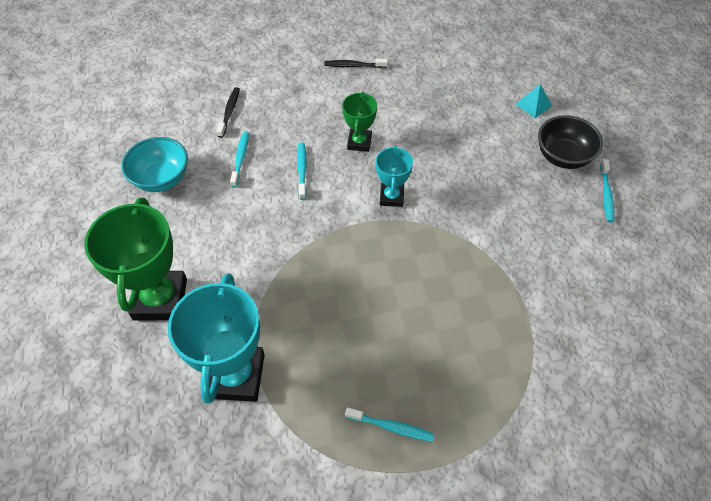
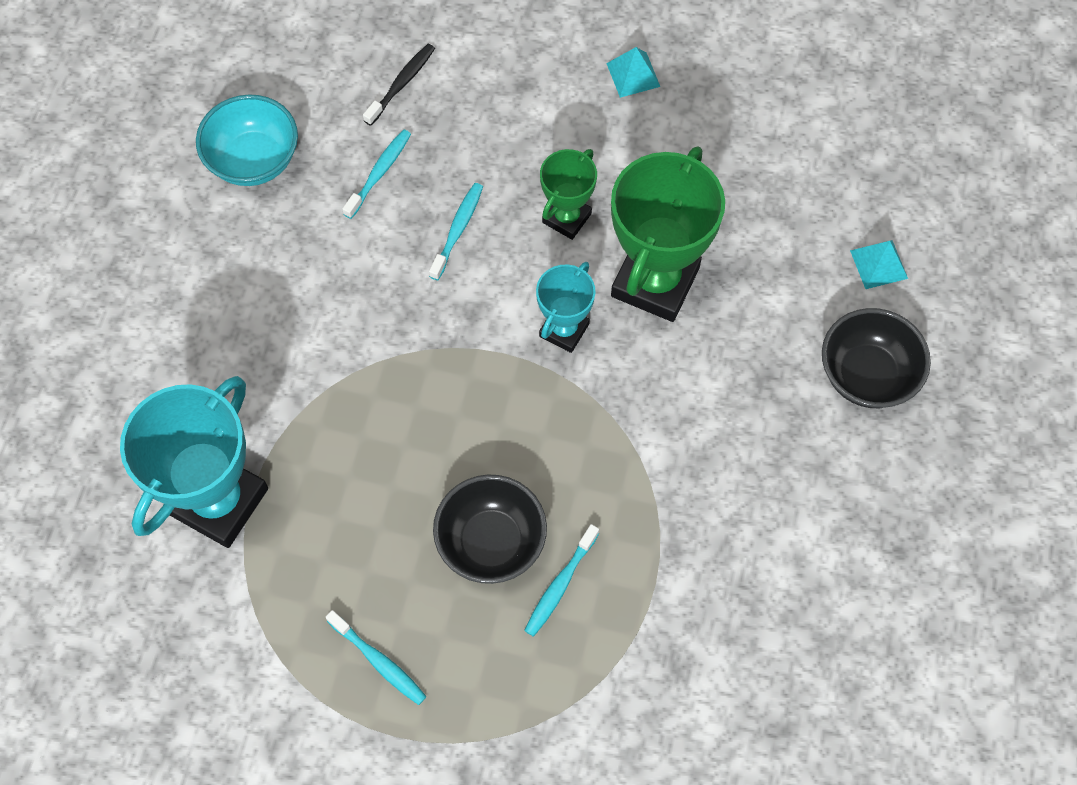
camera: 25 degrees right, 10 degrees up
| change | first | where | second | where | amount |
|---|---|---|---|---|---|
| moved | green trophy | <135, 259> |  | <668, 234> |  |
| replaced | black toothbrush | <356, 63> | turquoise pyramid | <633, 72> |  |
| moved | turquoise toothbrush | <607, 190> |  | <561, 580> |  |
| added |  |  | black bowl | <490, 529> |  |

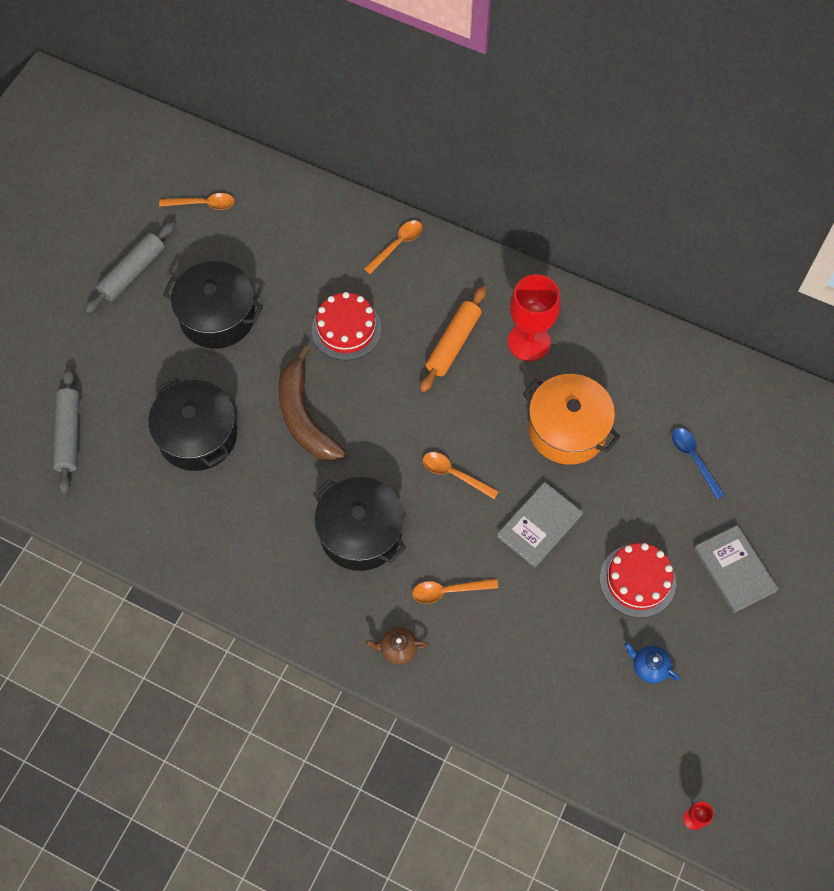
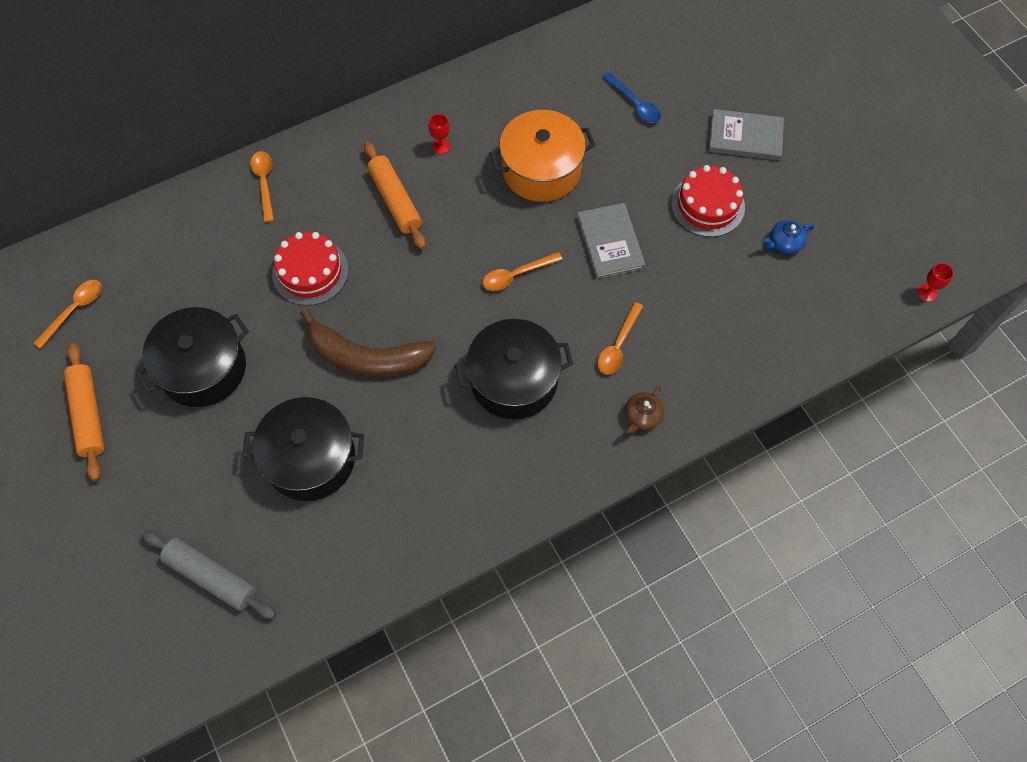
camera: 55 degrees left, 0 degrees up
| change | first | where | second | where | amount |
|---|---|---|---|---|---|
| recoloured | grey rolling pin | <130, 267> | orange rolling pin | <84, 412> |  |
| resized | red goblet | <534, 318> |  | <439, 134> | x0.42 |
| turned | blue spoon | <698, 463> |  | <631, 97> | 135 degrees counterclockwise |

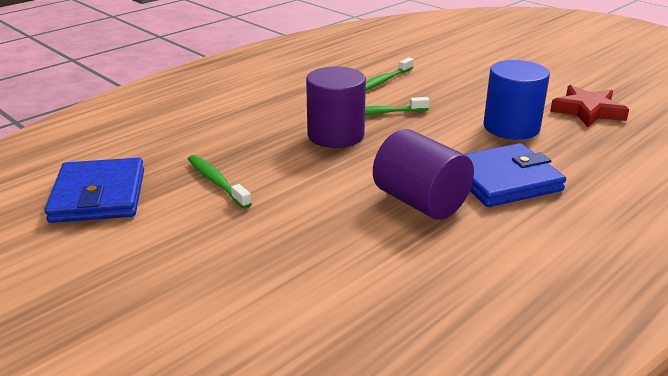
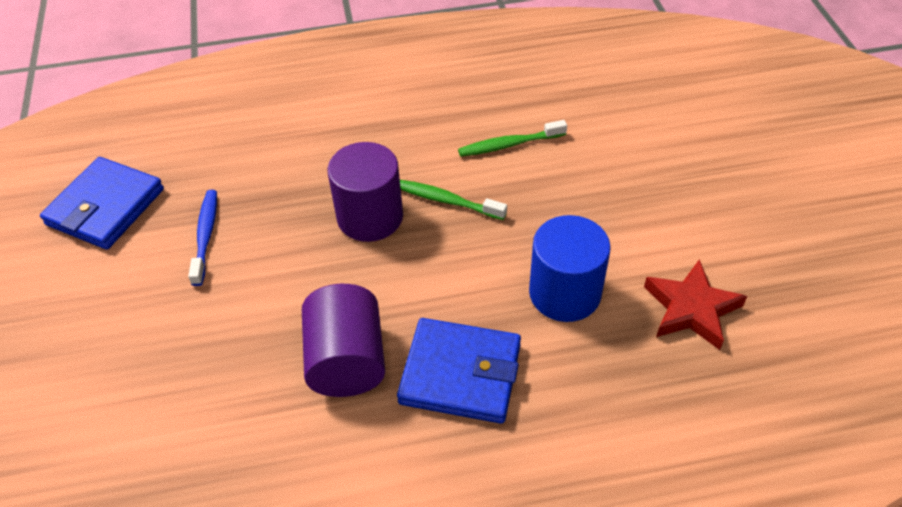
camera: 35 degrees right, 20 degrees up
| change | first | where | second | where | amount |
|---|---|---|---|---|---|
| recoloured | green toothbrush | <220, 182> | blue toothbrush | <202, 238> |  |

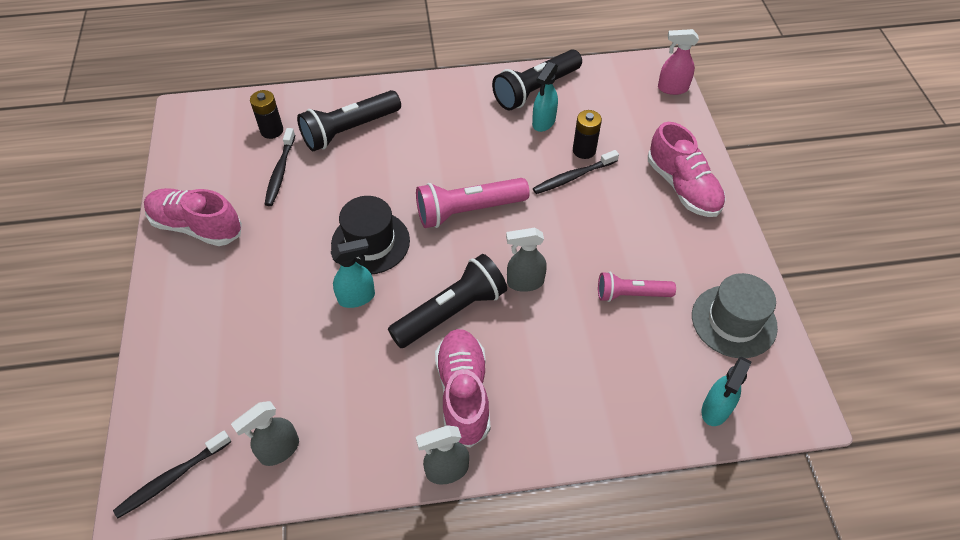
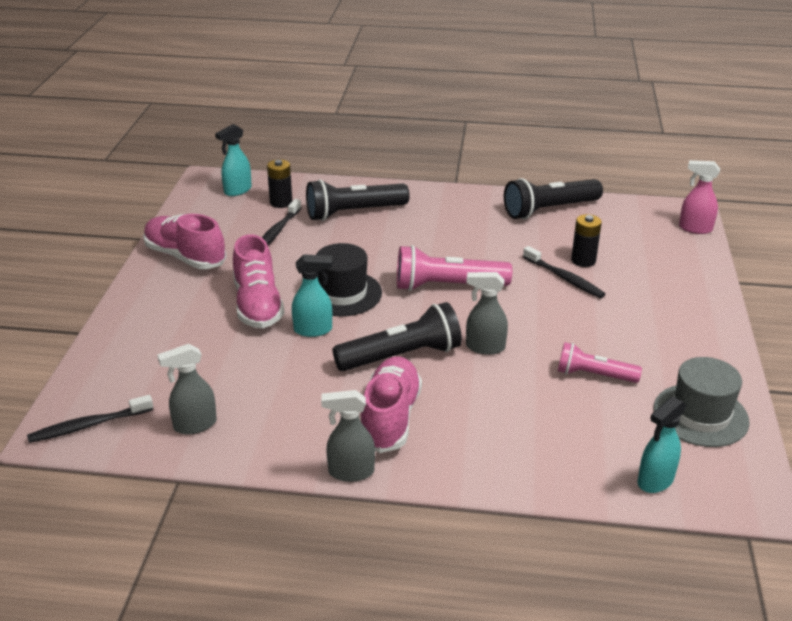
camera: 15 degrees right, 20 degrees down
| change | first | where | second | where | amount |
|---|---|---|---|---|---|
| moved | turquoise spray bottle | <545, 97> |  | <233, 160> |  |
| turned | black toothbrush | <576, 172> |  | <564, 272> | 120 degrees counterclockwise |
| moved | pink shoe | <687, 169> |  | <259, 281> |  |

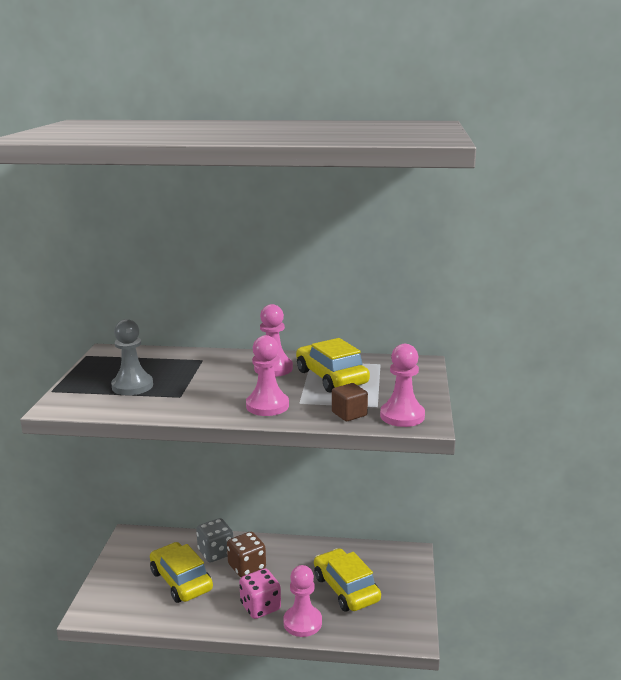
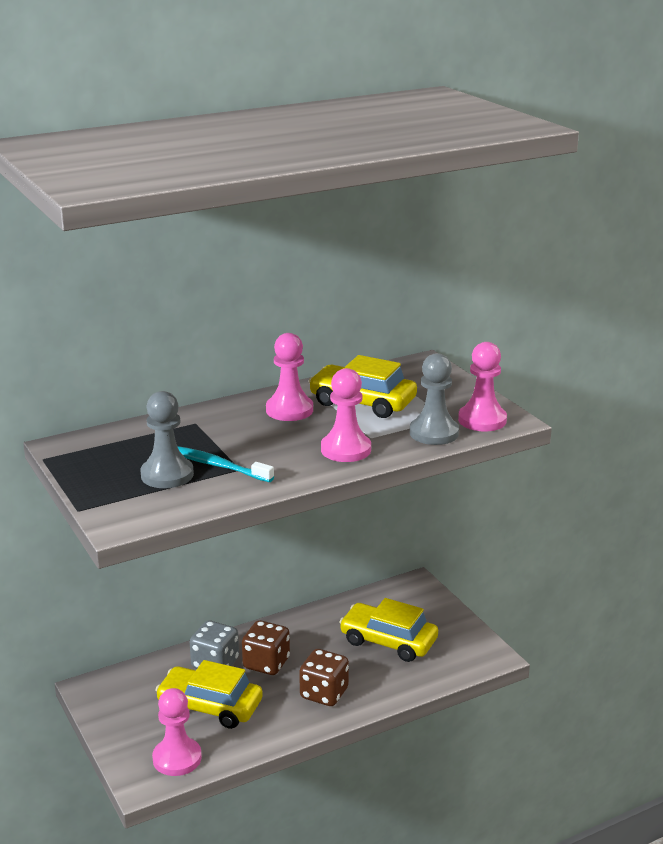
camera: 35 degrees left, 5 degrees up
| change | first | where | second | where | amount |
|---|---|---|---|---|---|
| recoloured | pink dice | <260, 593> | brown dice | <324, 677> |  |
| moved | pink pawn | <302, 601> |  | <177, 732> |  |
| replaced | brown cube | <350, 402> | grey pawn | <434, 399> |  |
| added |  |  | turquoise toothbrush | <225, 464> |  |

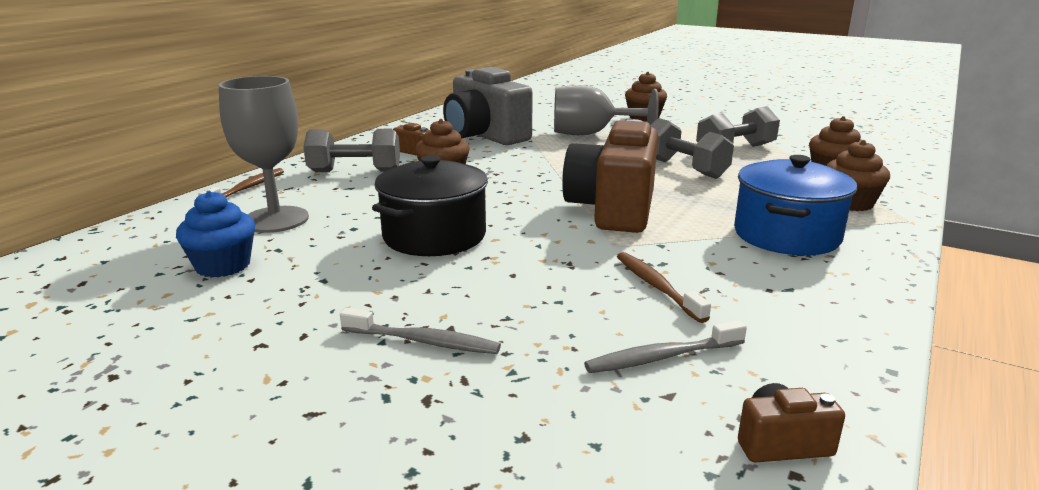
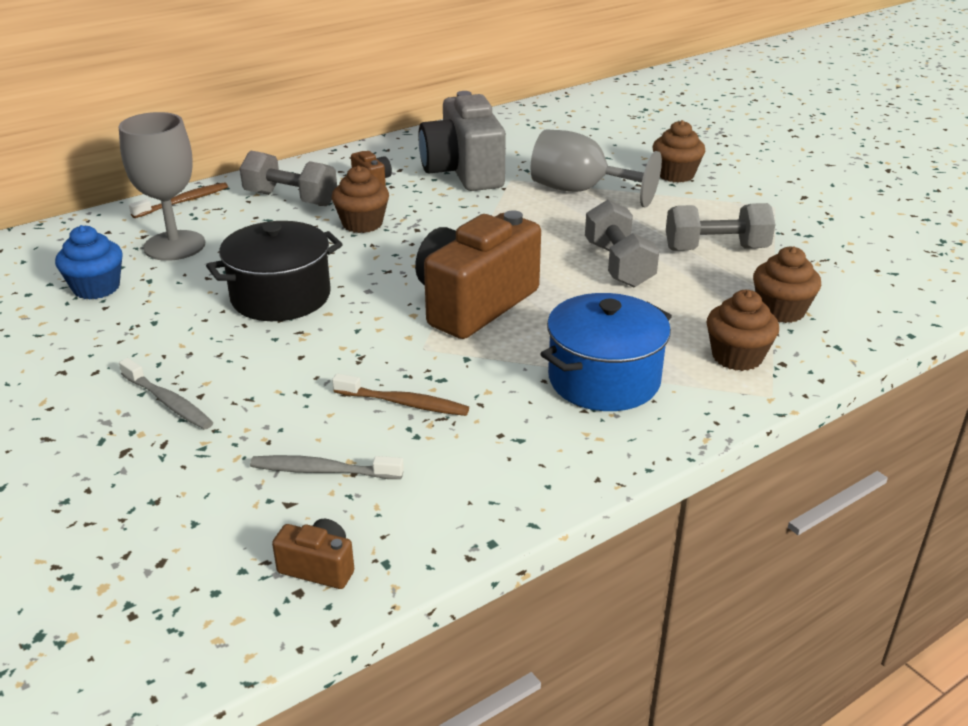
camera: 25 degrees right, 10 degrees up
| change | first | where | second | where | amount |
|---|---|---|---|---|---|
| turned | brown toothbrush | <664, 287> |  | <400, 395> | 105 degrees clockwise |

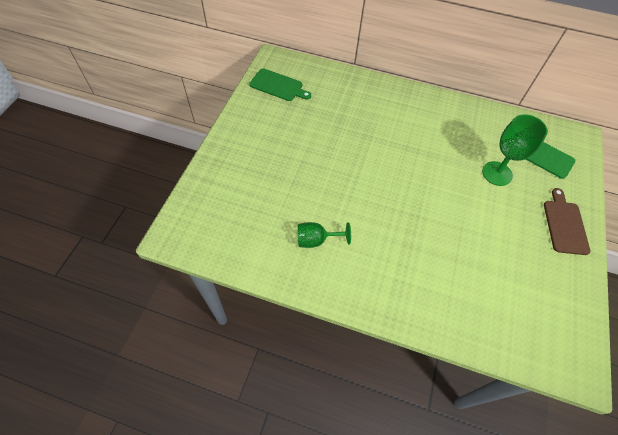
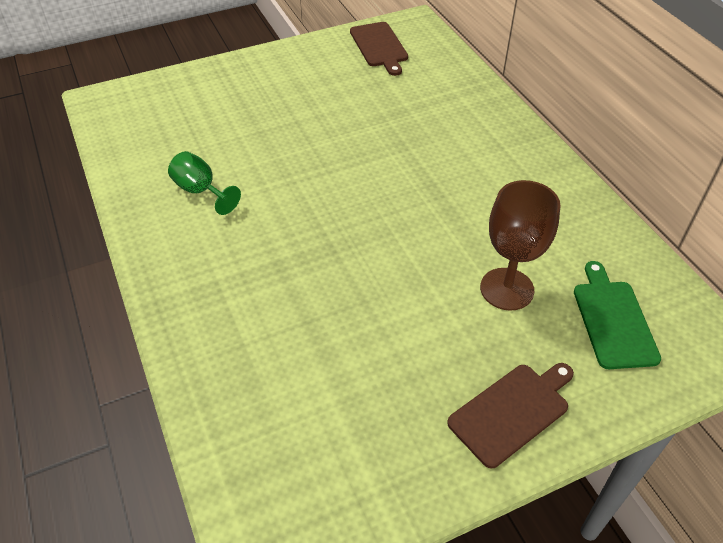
camera: 50 degrees right, 10 degrees down
| change | first | where | second | where | amount |
|---|---|---|---|---|---|
| recoloured | green cutting board | <280, 84> | brown cutting board | <379, 49> |  |
| recoloured | green goblet | <515, 150> | brown goblet | <520, 245> |  |

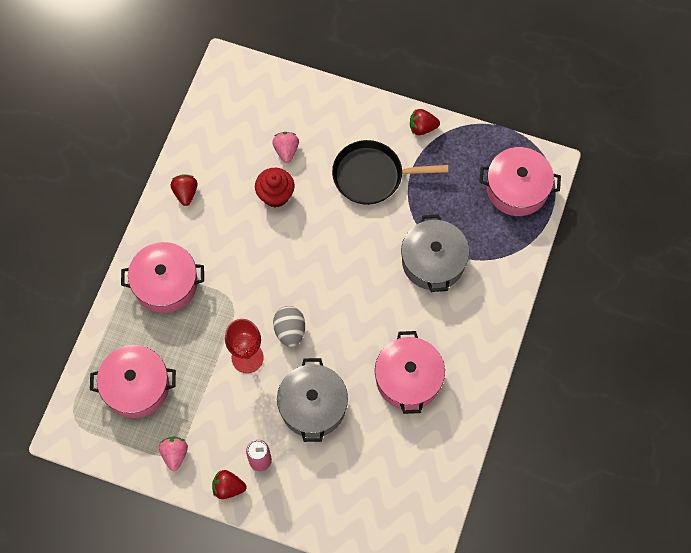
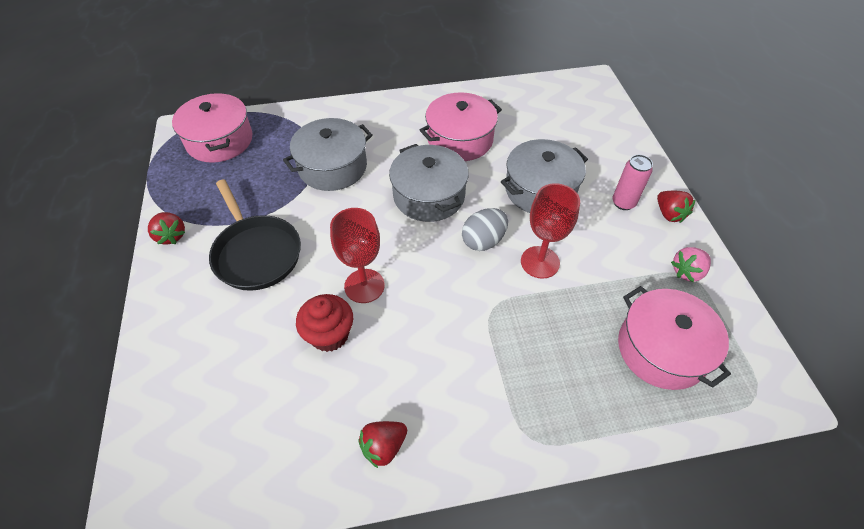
camera: 120 degrees left, 15 degrees down
| change | first | where | second | where | amount |
|---|---|---|---|---|---|
| removed | pink pot | <162, 277> |  |  |  |
| removed | pink strawberry | <285, 147> |  |  |  |
| added |  |  | red goblet | <357, 255> |  |
| added |  |  | grey pot | <429, 183> |  |

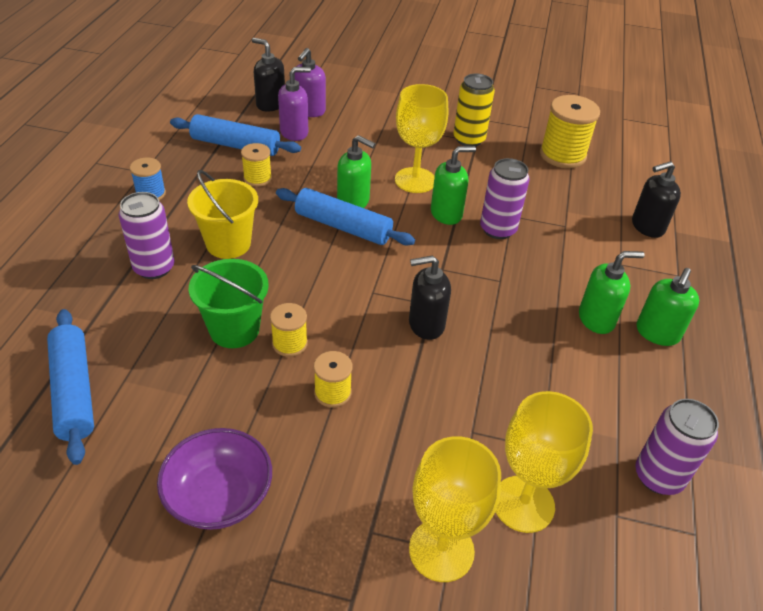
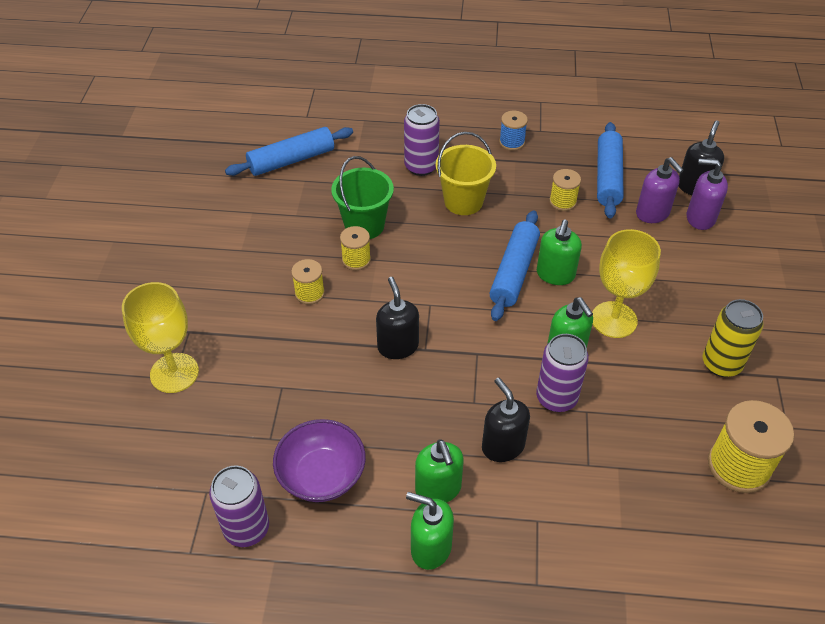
camera: 85 degrees right, 5 degrees up
| change | first | where | second | where | amount |
|---|---|---|---|---|---|
| moved | purple bowl | <214, 479> |  | <319, 460> |  |
| removed | yellow goblet | <544, 462> |  |  |  |
| moved | black soap dispenser | <656, 199> |  | <506, 420> |  |

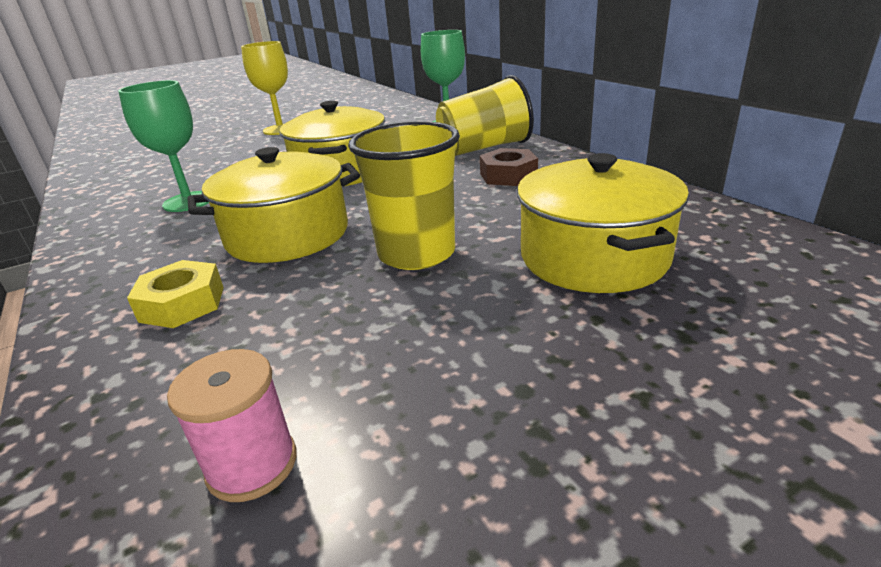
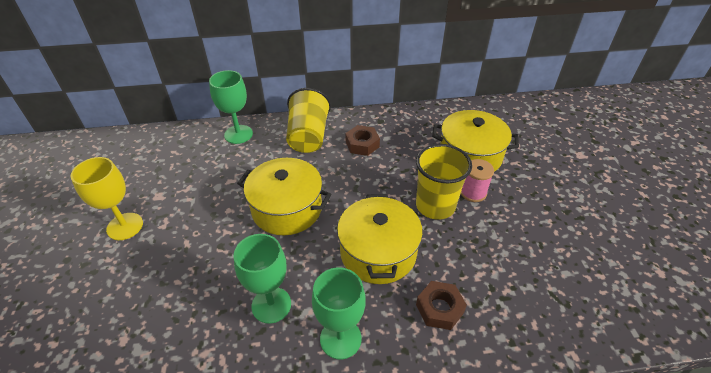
camera: 70 degrees left, 15 degrees up
| change | first | where | second | where | amount |
|---|---|---|---|---|---|
| recoloured | yellow nut | <175, 294> | brown nut | <441, 305> |  |
| moved | pink spool | <232, 425> |  | <477, 180> |  |
| added |  |  | green goblet | <339, 313> |  |

